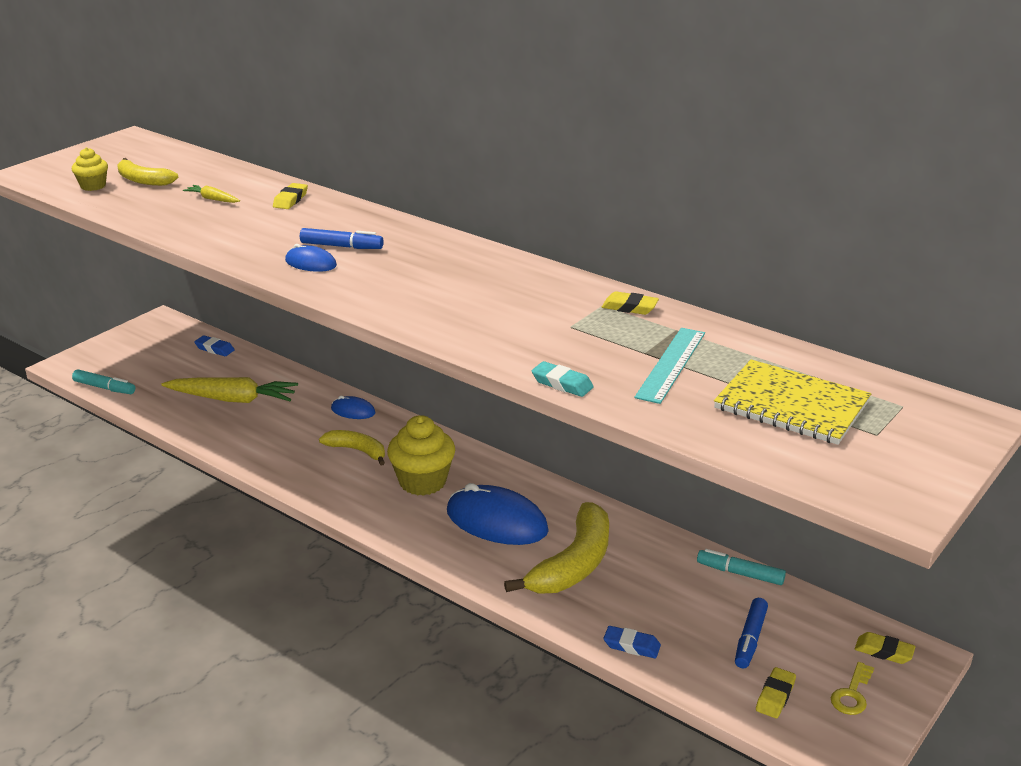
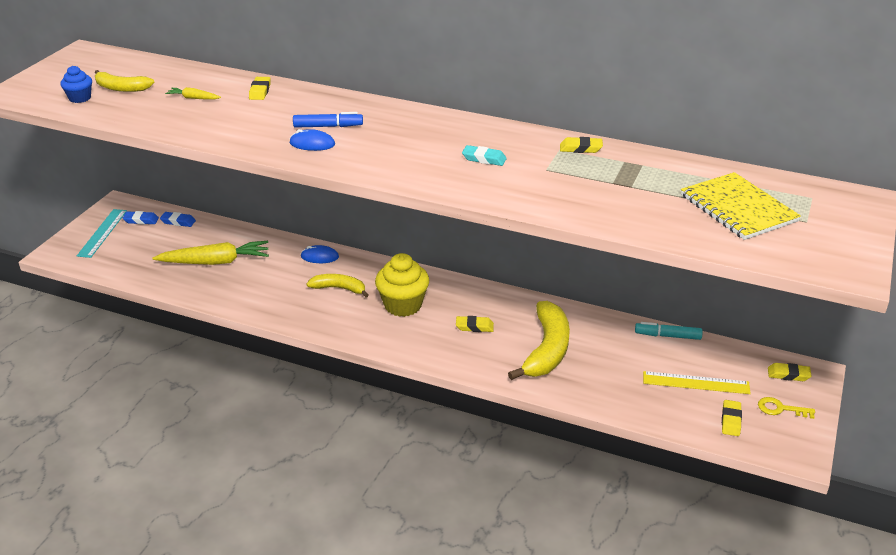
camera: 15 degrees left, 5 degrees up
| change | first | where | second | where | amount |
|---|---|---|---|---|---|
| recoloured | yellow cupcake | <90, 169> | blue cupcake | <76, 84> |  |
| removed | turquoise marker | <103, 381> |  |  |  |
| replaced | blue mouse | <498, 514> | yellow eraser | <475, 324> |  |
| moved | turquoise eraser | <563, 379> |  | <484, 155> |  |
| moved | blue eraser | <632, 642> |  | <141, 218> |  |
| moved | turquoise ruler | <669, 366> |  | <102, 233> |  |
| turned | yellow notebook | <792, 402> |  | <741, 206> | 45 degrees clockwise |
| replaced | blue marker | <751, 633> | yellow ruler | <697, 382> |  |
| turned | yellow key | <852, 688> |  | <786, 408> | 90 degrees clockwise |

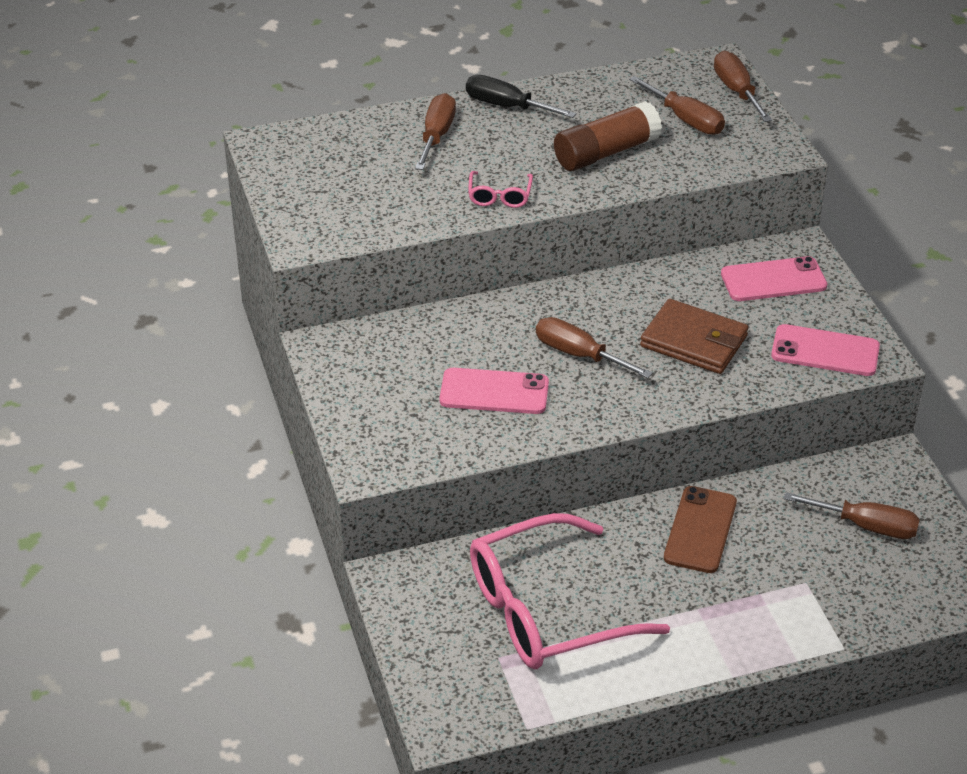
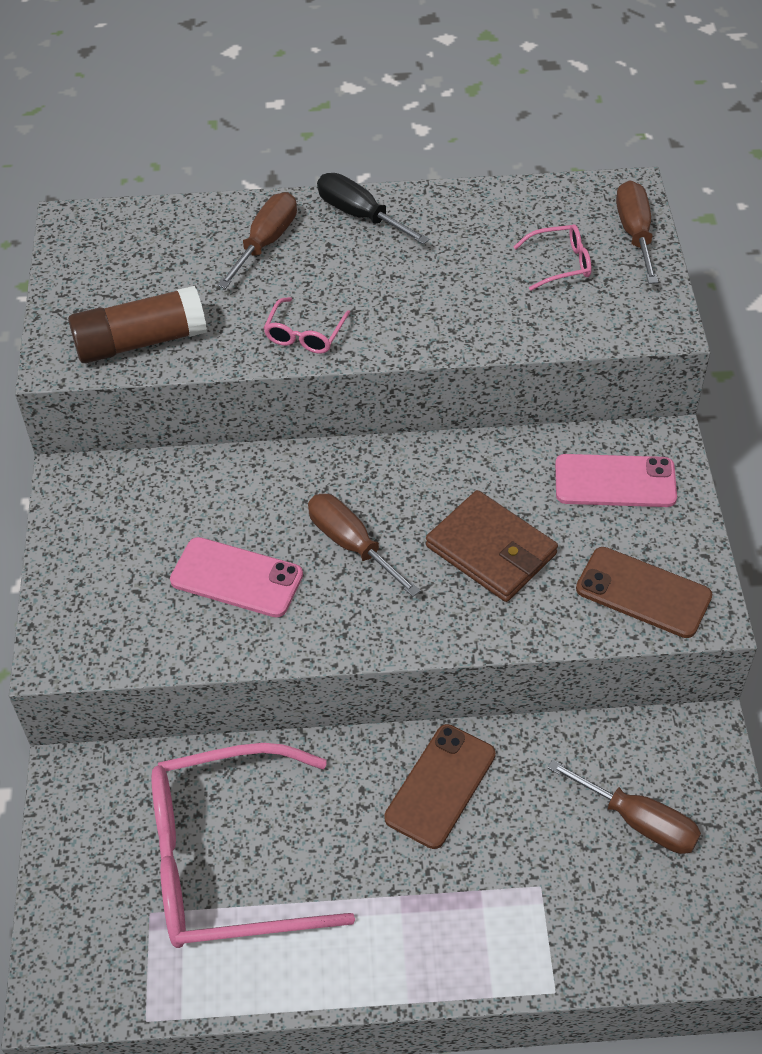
camera: 15 degrees right, 10 degrees up
| change | first | where | second | where | amount |
|---|---|---|---|---|---|
| moved | brown glue stick | <608, 136> |  | <137, 324> |  |
| replaced | brown screwdriver | <677, 105> | pink glasses | <553, 257> |  |
| recoloured | pink phone | <825, 350> | brown phone | <644, 592> |  |

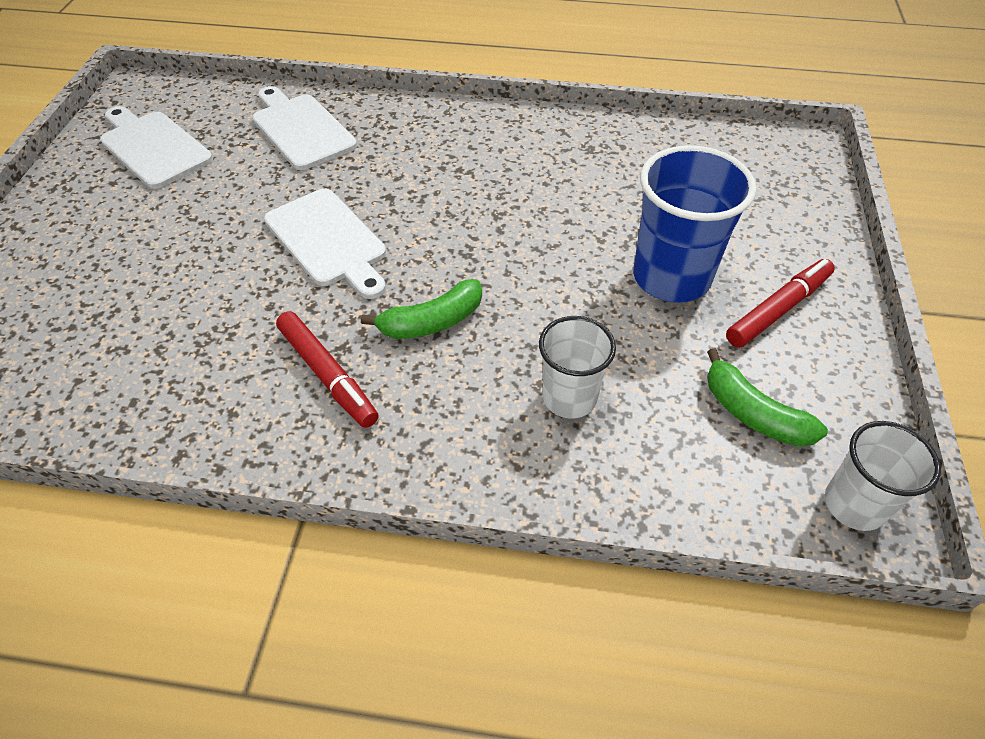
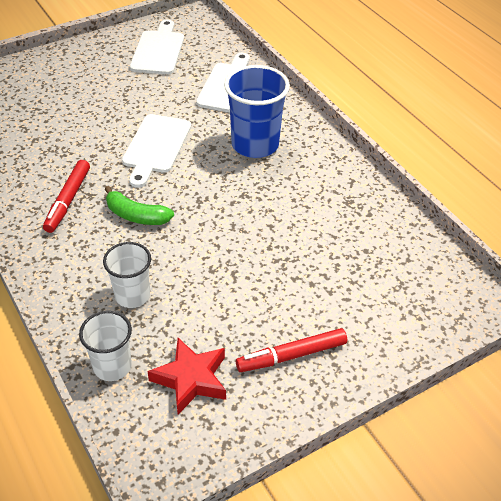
camera: 50 degrees right, 5 degrees down
| change | first | where | second | where | amount |
|---|---|---|---|---|---|
| moved | blue cup | <694, 224> |  | <257, 111> |  |
| replaced | green banana | <767, 397> | red star | <187, 376> |  |
| turned | red marker | <780, 303> |  | <291, 350> | 150 degrees clockwise |
| moved | white cup | <883, 476> |  | <105, 346> |  |

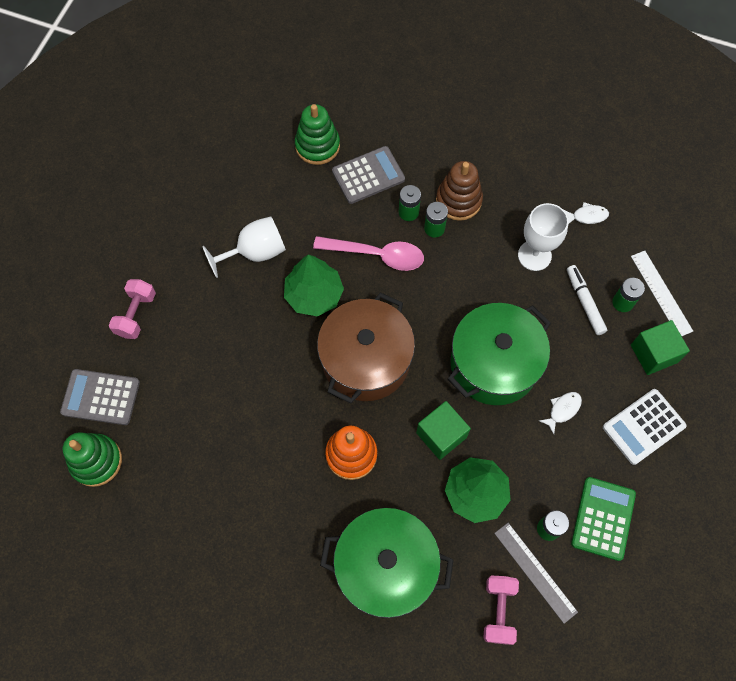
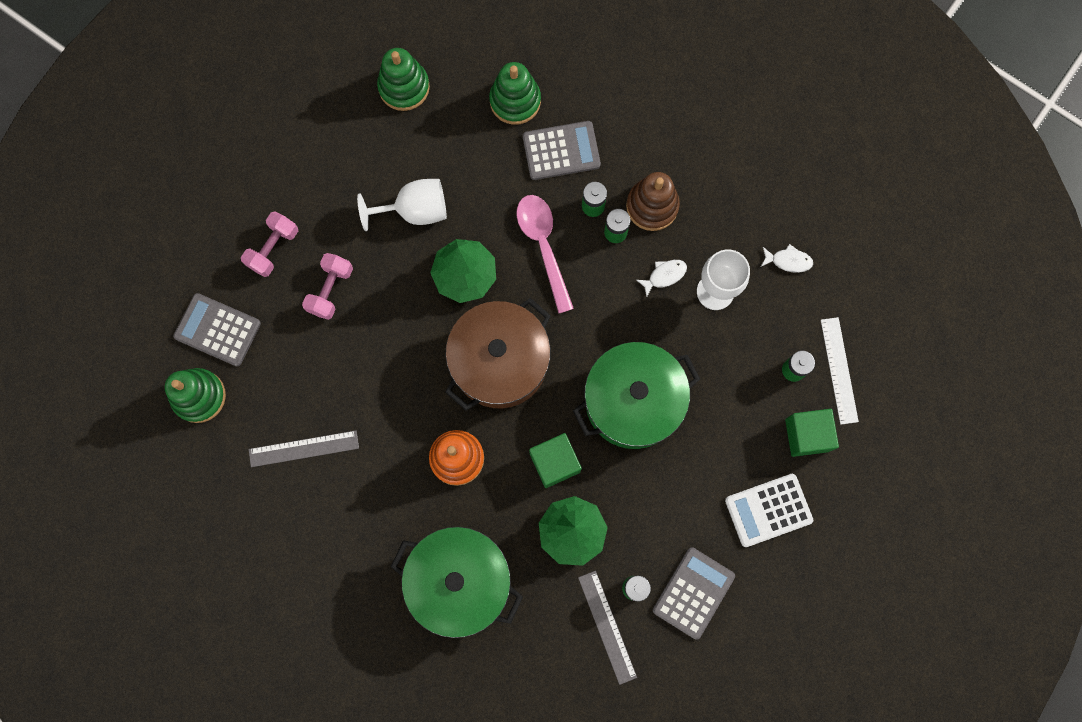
camera: 15 degrees right, 10 degrees up
| change | first | where | second | where | amount |
|---|---|---|---|---|---|
| turned | pink spoon | <368, 253> |  | <545, 254> | 135 degrees counterclockwise |
| moved | pink dumbbell | <501, 610> |  | <327, 286> |  |
| moved | white fish | <560, 413> |  | <662, 278> |  |
| removed | white marker | <587, 300> |  |  |  |
| recoloured | green calculator | <603, 519> | grey calculator | <694, 594> |  |
| added |  |  | grey ruler | <304, 449> |  |
| added |  |  | green stacking toy | <403, 79> |  |

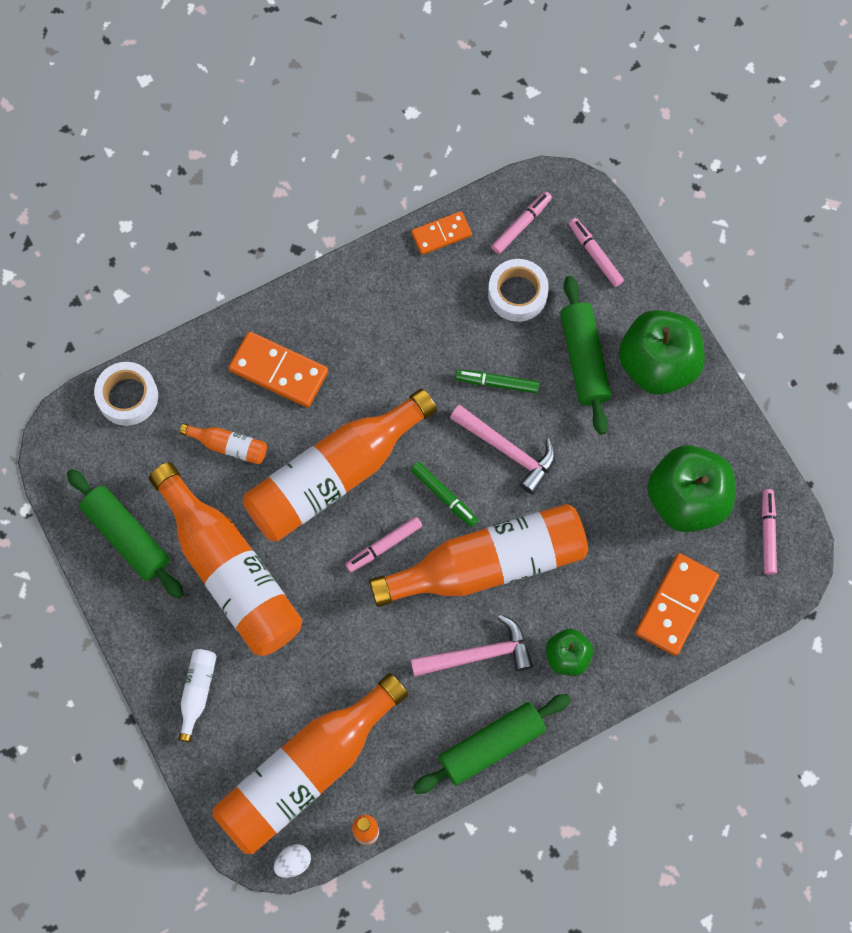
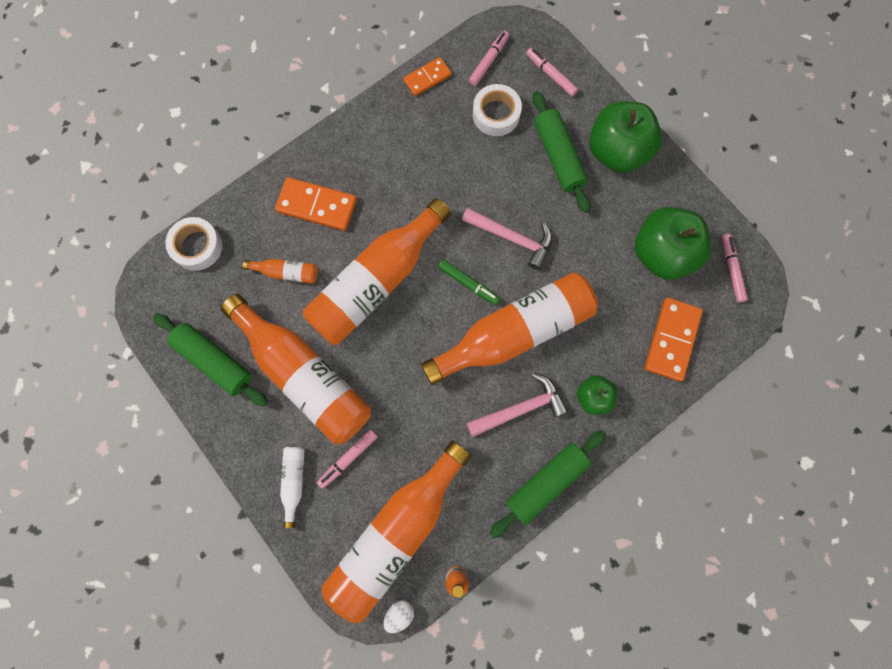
camera: 10 degrees left, 5 degrees up
| change | first | where | second | where | amount |
|---|---|---|---|---|---|
| moved | pink marker | <383, 544> |  | <347, 459> |  |
| removed | green marker | <497, 381> |  |  |  |

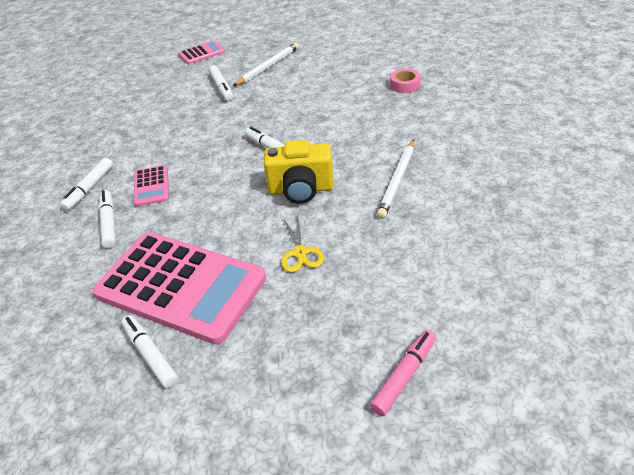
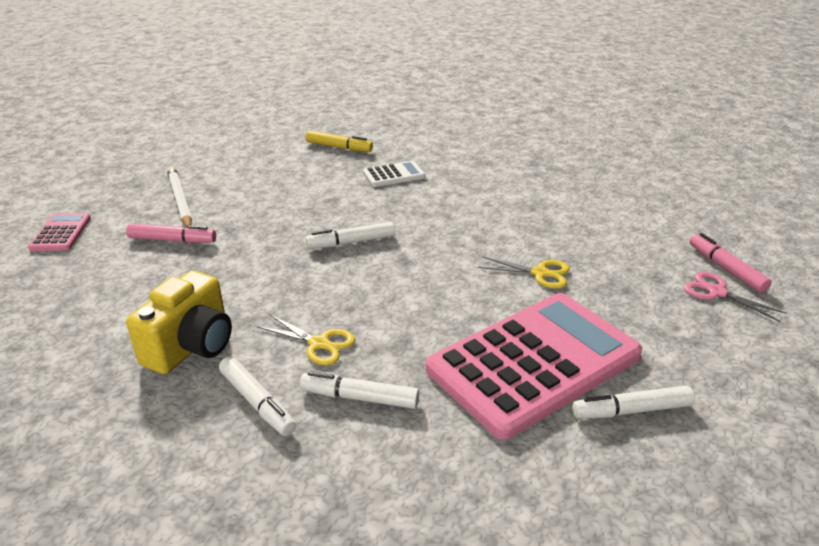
camera: 65 degrees left, 10 degrees down
| change | first | where | second | where | amount |
|---|---|---|---|---|---|
| replaced | pink calculator | <151, 185> | yellow scissors | <306, 340> |  |
| recoloured | white marker | <221, 83> | pink marker | <171, 233> |  |
| moved | yellow camera | <299, 172> |  | <179, 322> |  |
| removed | white pencil | <396, 179> |  |  |  |
| replaced | pink tape | <405, 81> | yellow marker | <339, 141> |  |
| added |  |  | white calculator | <394, 174> |  |
| added |  |  | pink scissors | <735, 296> |  |

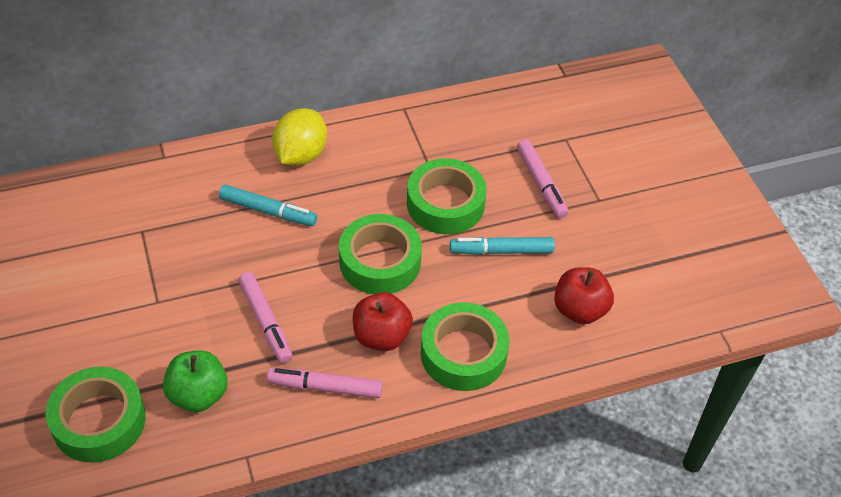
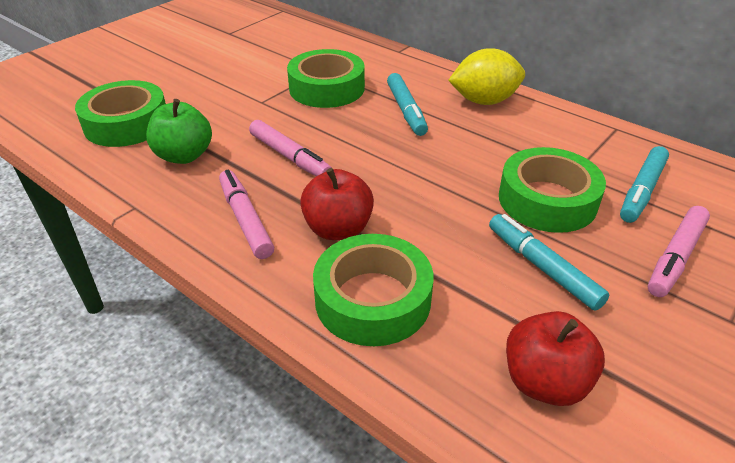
camera: 60 degrees right, 10 degrees down
| change | first | where | second | where | amount |
|---|---|---|---|---|---|
| turned | pink marker | <265, 317> |  | <290, 148> | 75 degrees counterclockwise |
| moved | green tape | <380, 254> |  | <326, 78> |  |
| added |  |  | turquoise marker | <644, 184> |  |

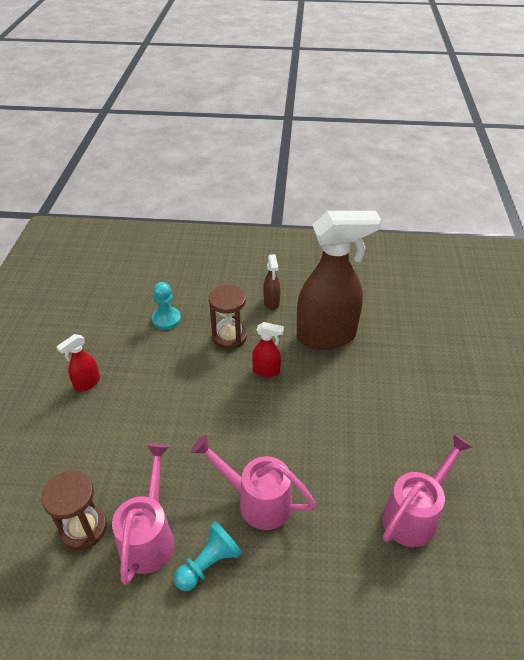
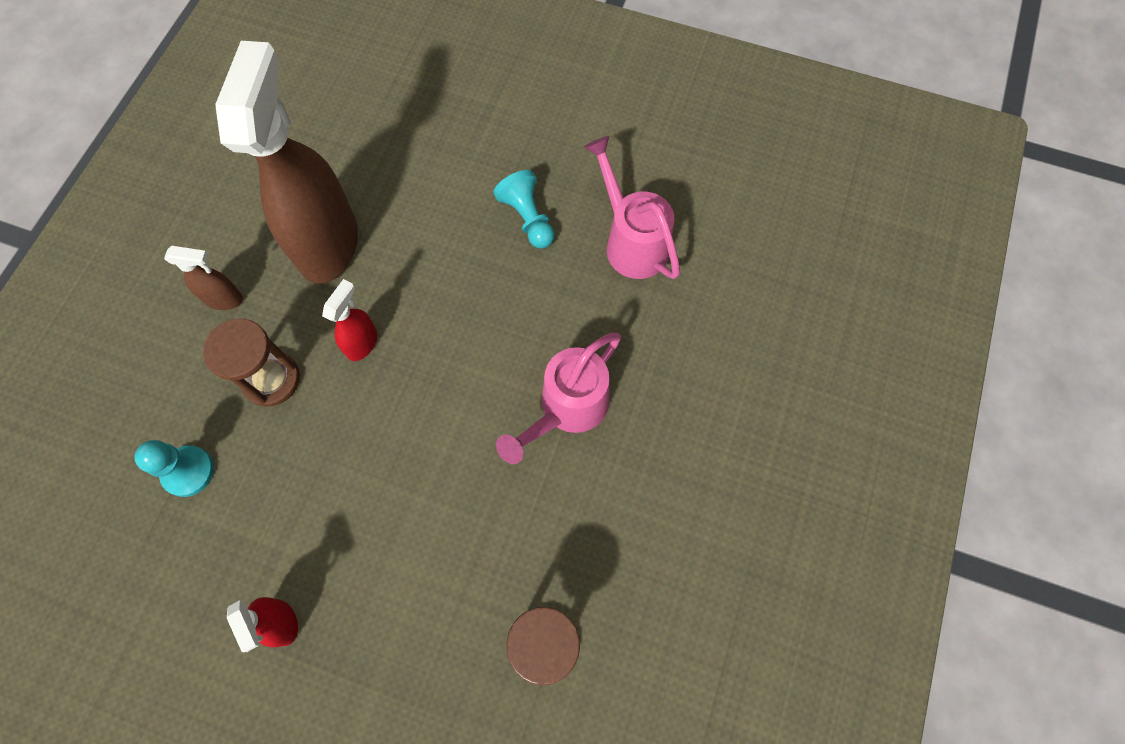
camera: 75 degrees left, 25 degrees up
| change | first | where | second | where | amount |
|---|---|---|---|---|---|
| removed | pink watering can | <143, 514> |  |  |  |
| moved | turquoise pawn | <208, 556> |  | <524, 209> |  |

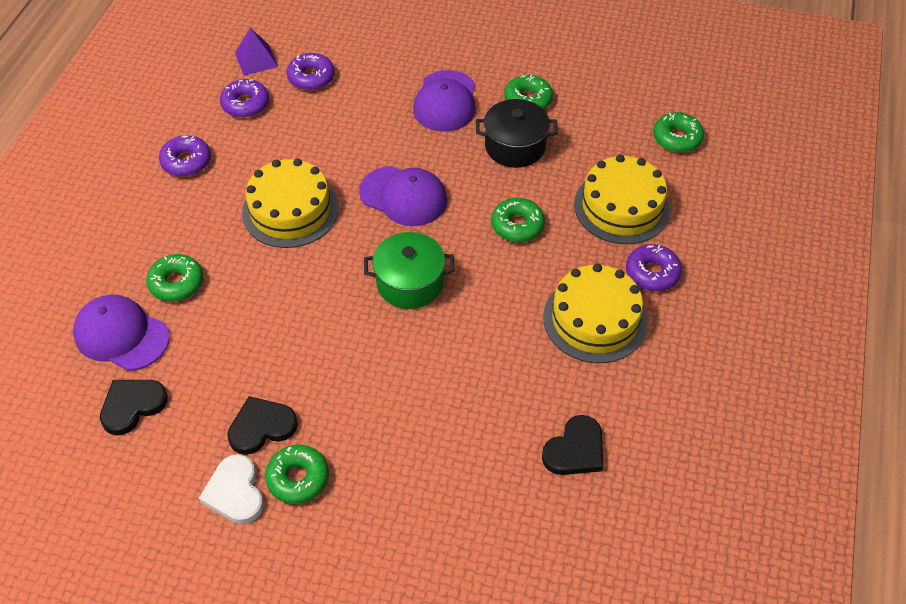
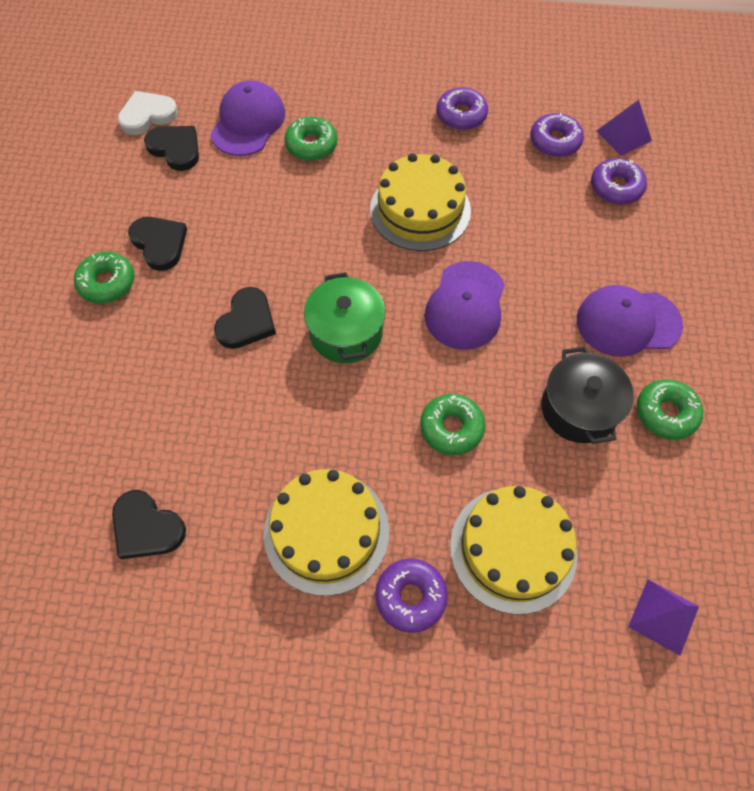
camera: 80 degrees right, 10 degrees up
| change | first | where | second | where | amount |
|---|---|---|---|---|---|
| moved | white heart | <231, 489> |  | <148, 113> |  |
| replaced | green donut | <678, 132> | purple pyramid | <663, 617> |  |
| added |  |  | black heart | <245, 318> |  |

